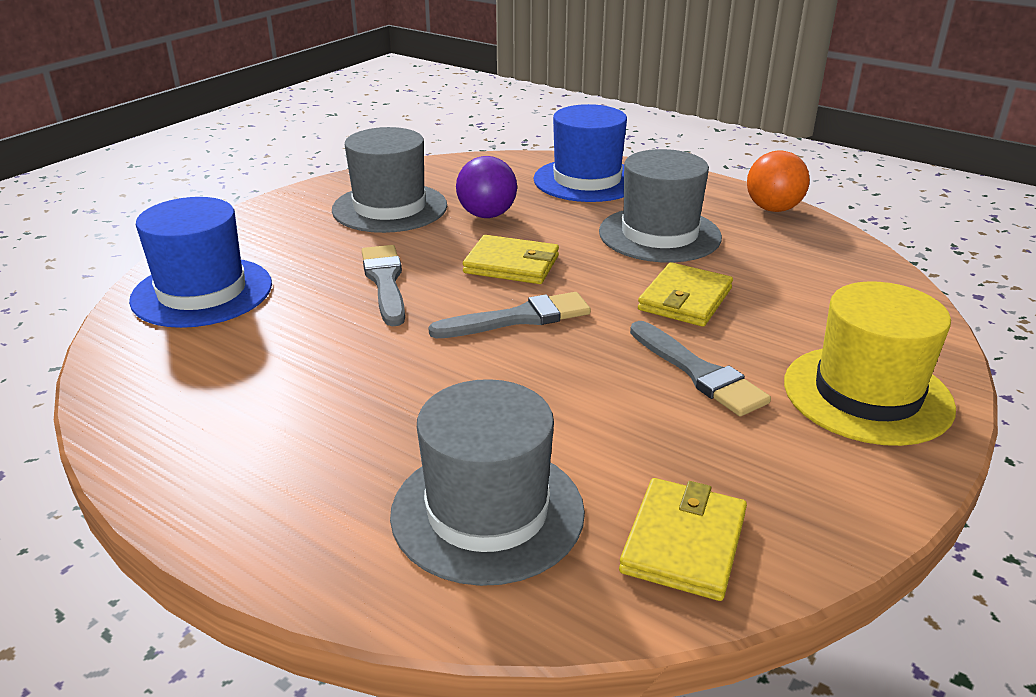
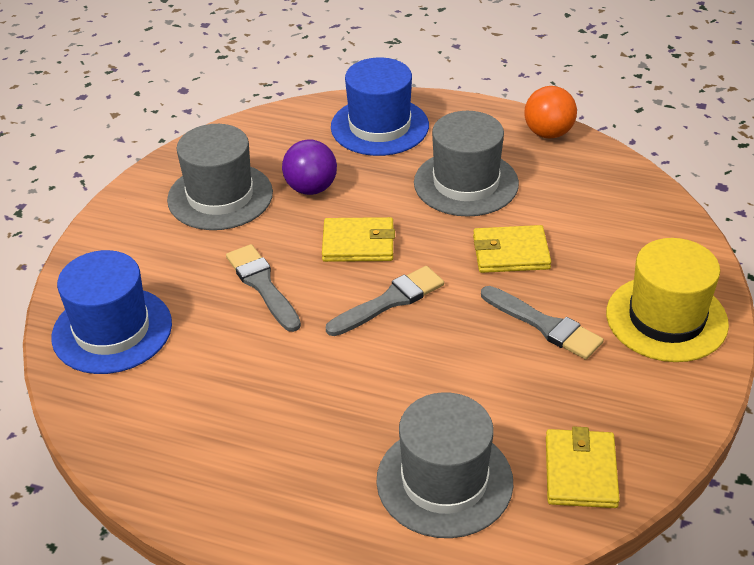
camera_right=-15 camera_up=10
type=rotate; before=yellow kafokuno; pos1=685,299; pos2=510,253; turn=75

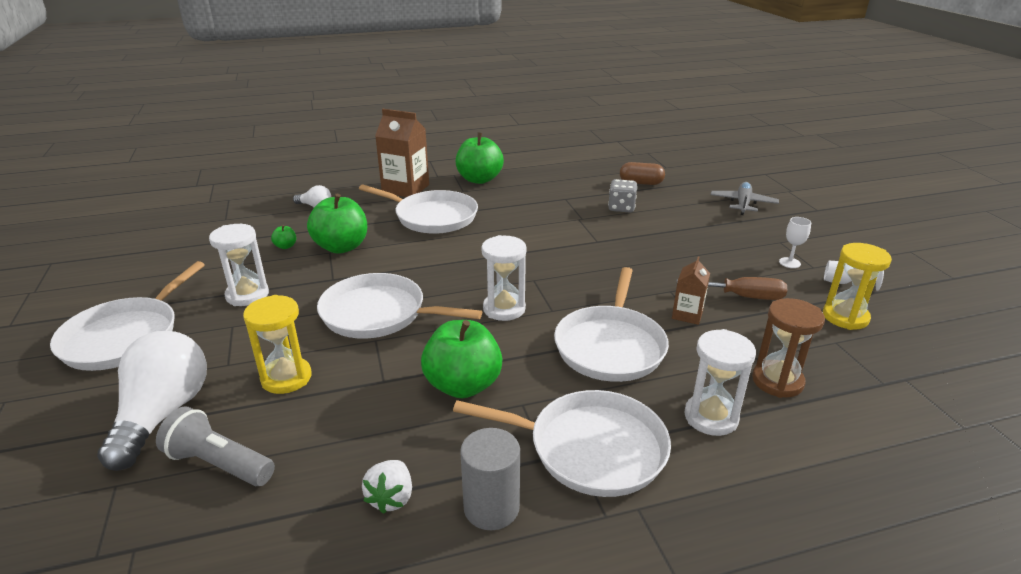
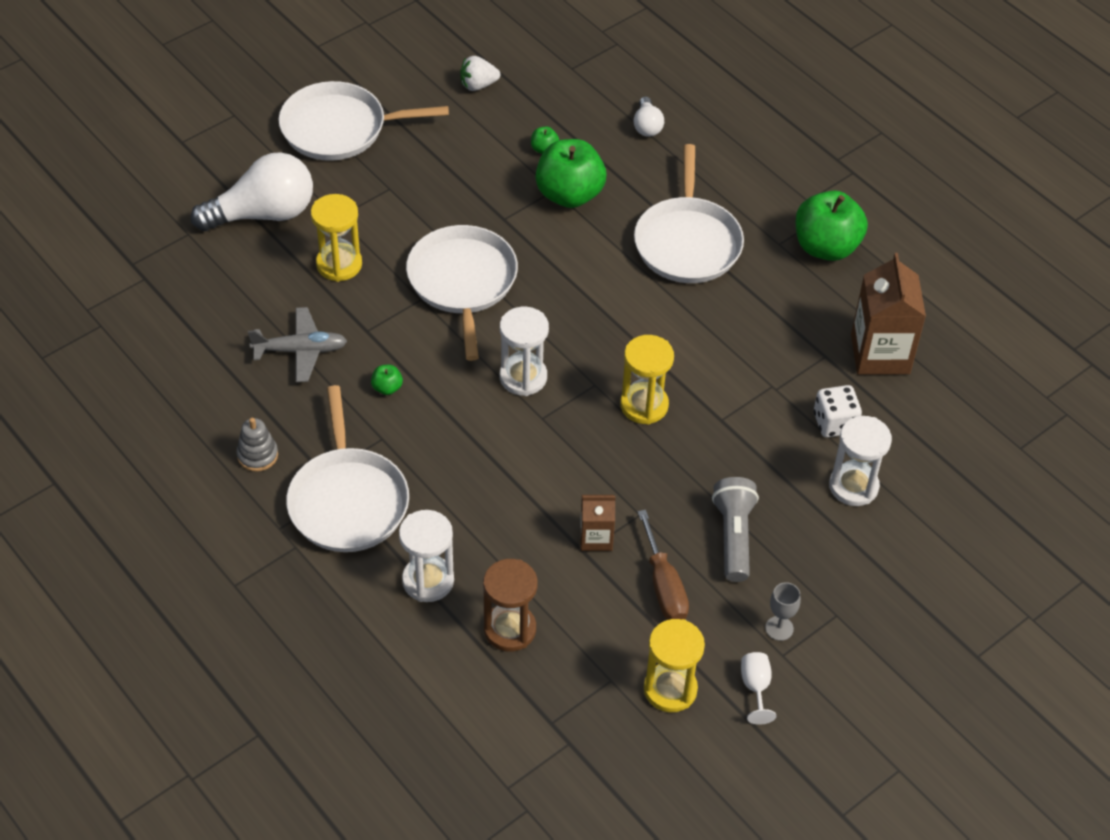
camera_right=65 camera_up=20
type=delete; before=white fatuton; pos1=610,346
type=delete; before=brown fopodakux; pos1=641,183
type=insert; after=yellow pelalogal; pos2=644,405
type=move; before=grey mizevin; pos1=219,464; pos2=734,537
type=move; before=white pelalogal; pos1=247,295; pos2=853,486
type=move; before=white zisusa; pos1=391,498; pos2=478,85
type=move; before=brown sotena; pos1=405,189; pos2=880,354
type=move; before=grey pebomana; pos1=743,204; pos2=300,350
type=replace; before=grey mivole; after=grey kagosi; pos1=491,507; pos2=257,455
type=recolor; before=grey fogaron; after=white fogaron; pos1=621,208; pos2=834,423
type=recolor; before=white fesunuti; after=grey fesunuti; pos1=789,263; pos2=779,628
type=resize; before=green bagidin; pos1=463,385; pos2=387,388; scale=0.41

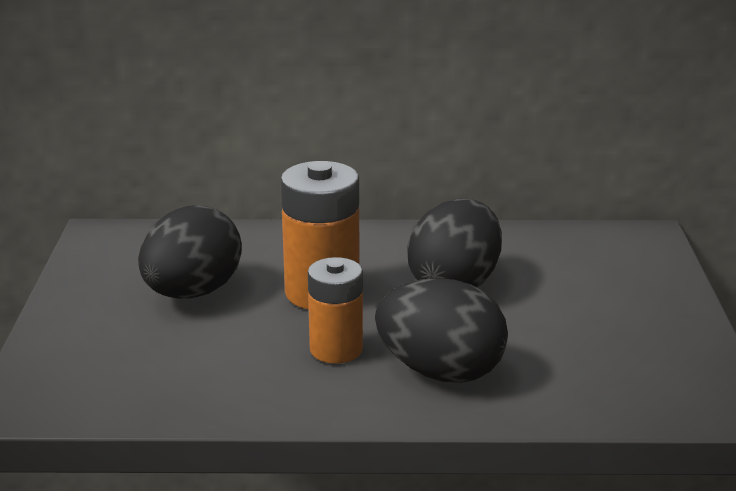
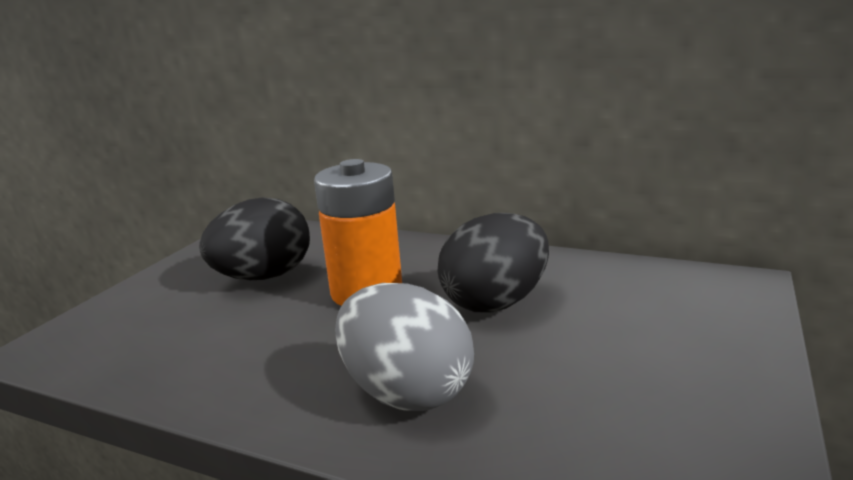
camera_right=25 camera_up=-5
type=delete; before=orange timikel; pos1=336,349
type=recolor; before=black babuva; after=grey babuva; pos1=440,371; pos2=406,392

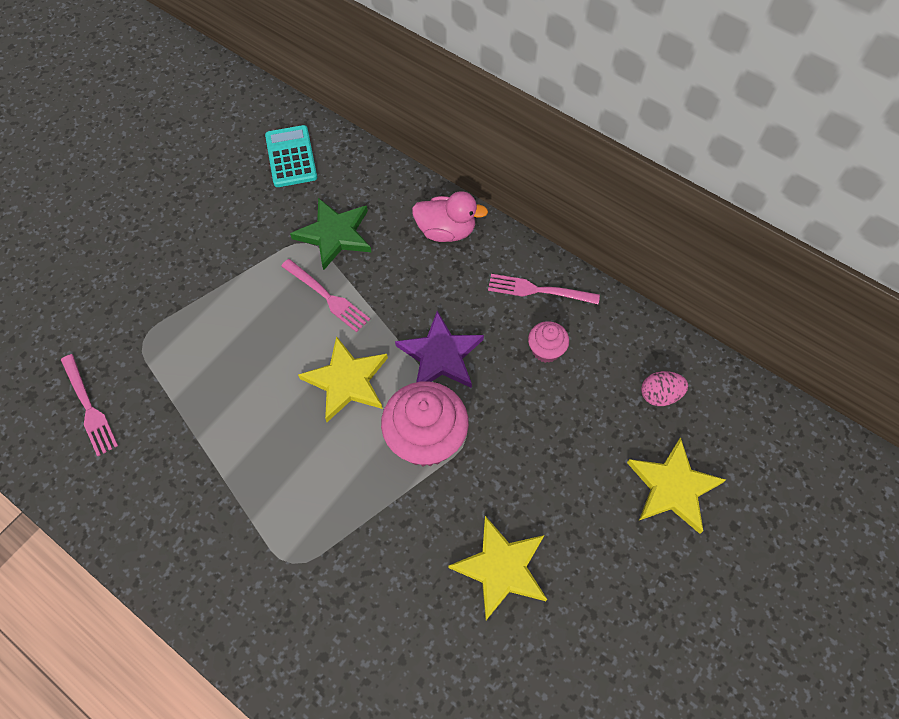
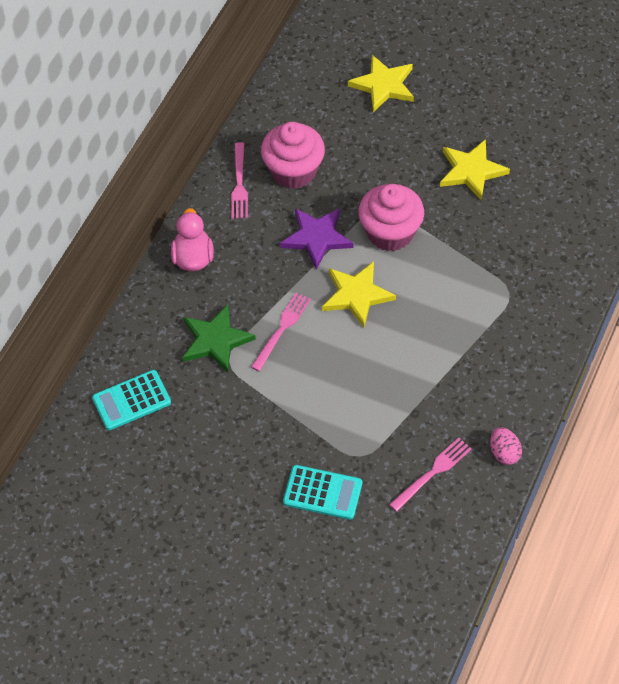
camera_right=-100 camera_up=-5
type=insert; after=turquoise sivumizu; pos2=322,493
type=move; before=pink babuva; pos1=659,395; pos2=504,453
type=resize; before=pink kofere; pos1=546,350; pos2=294,171; scale=1.96

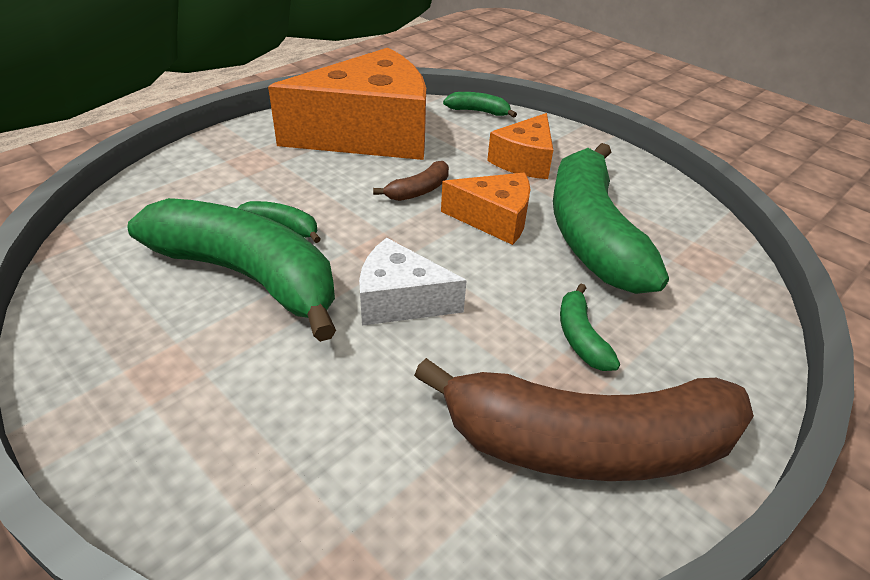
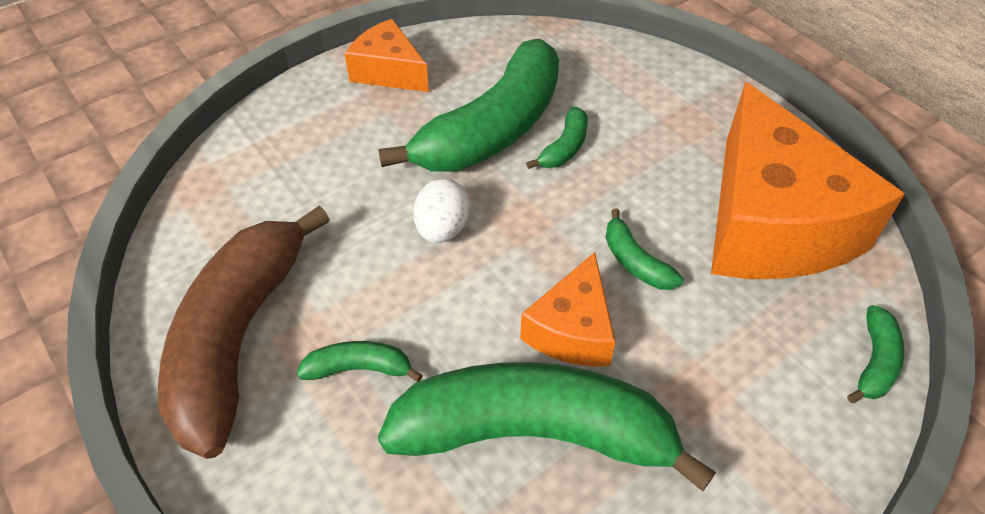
camera_right=100 camera_up=10
type=move; before=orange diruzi; pos1=524,161; pos2=388,71
type=replace; before=white diruzi; after=white babuva; pos1=400,300; pos2=442,229
type=recolor; before=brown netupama; after=green netupama; pos1=419,190; pos2=635,262

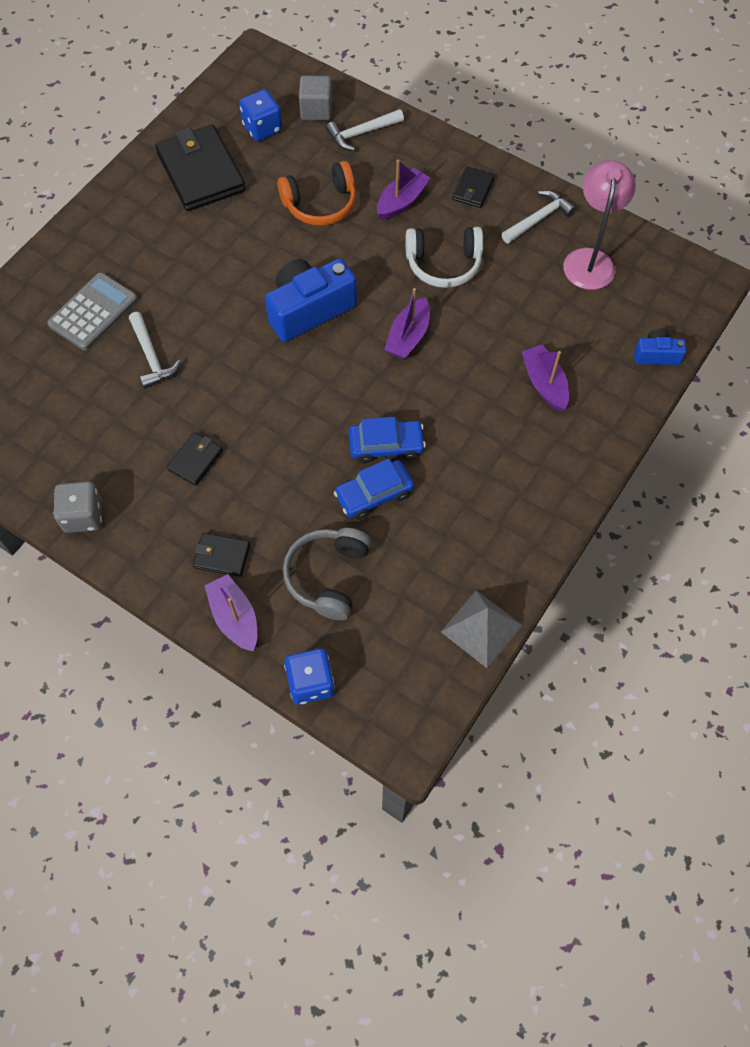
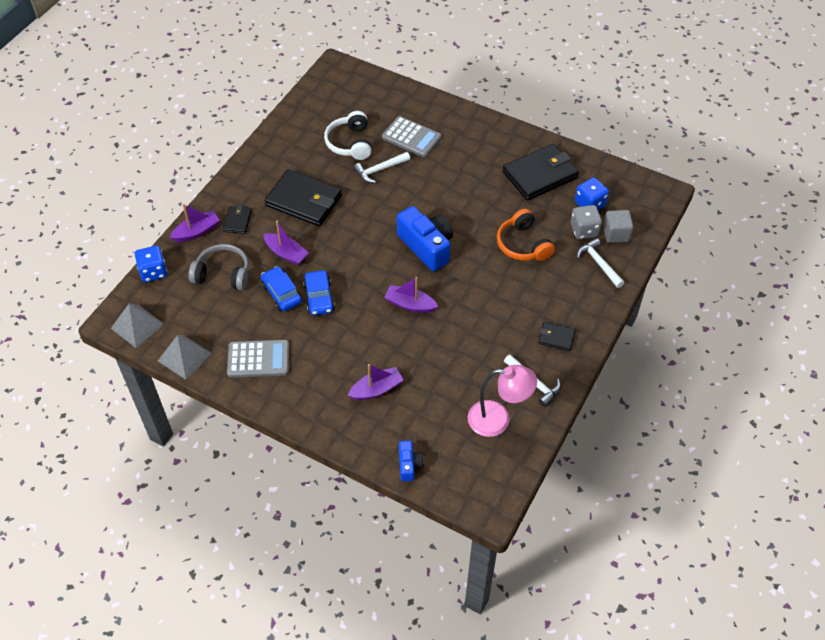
camera_right=85 camera_up=-10
type=insert; after=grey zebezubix; pos2=137,326
type=insert; after=grey sivumizu; pos2=258,359
type=move; before=grey fogaron; pos1=83,516; pos2=584,230
type=move; before=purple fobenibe; pos1=402,201; pos2=286,253
type=move; before=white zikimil; pos1=443,264; pos2=350,143
type=resize; before=black kafokuno; pos1=195,460; pos2=304,201; scale=2.08

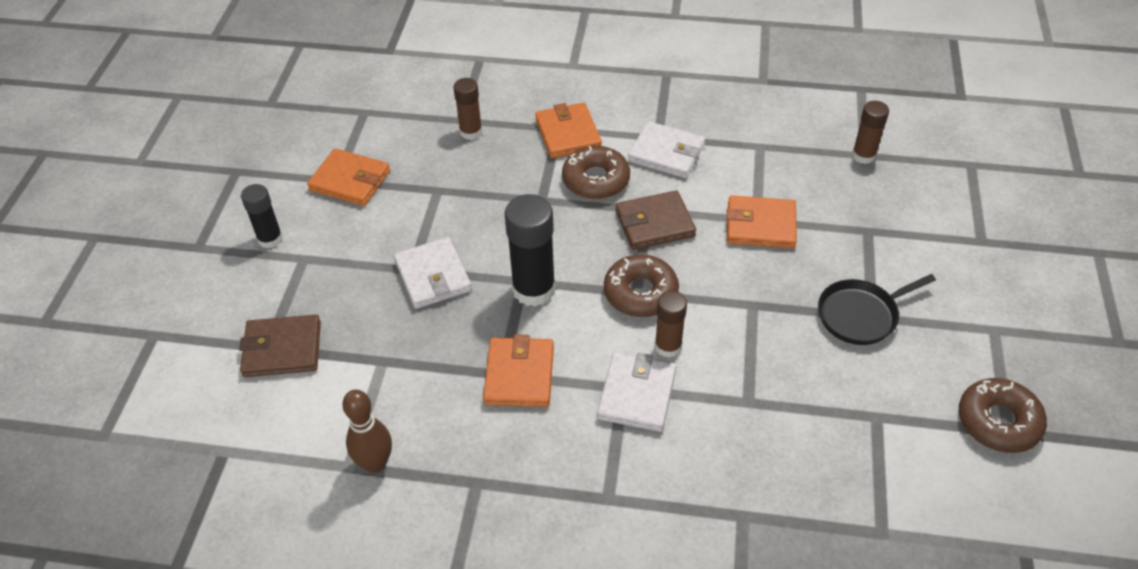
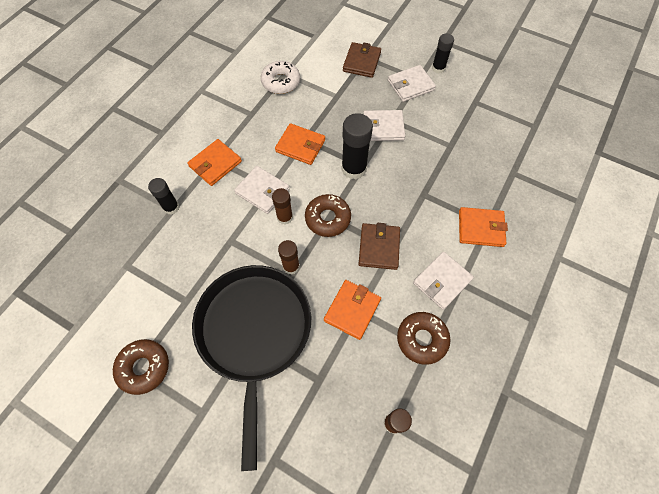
camera_right=110 camera_up=15
type=insert; after=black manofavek; pos2=171,207
type=insert; after=white kafokuno; pos2=410,85
type=move; before=orange kafokuno; pos1=350,181; pos2=215,164
type=move; before=brown manofavek; pos1=471,132; pos2=291,266
type=move; before=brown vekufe; pos1=596,180; pos2=422,339
type=replace; before=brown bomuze; after=white vekufe; pos1=375,463; pos2=281,82
type=resize; before=black fatuton; pos1=860,315; pos2=254,332; scale=2.18

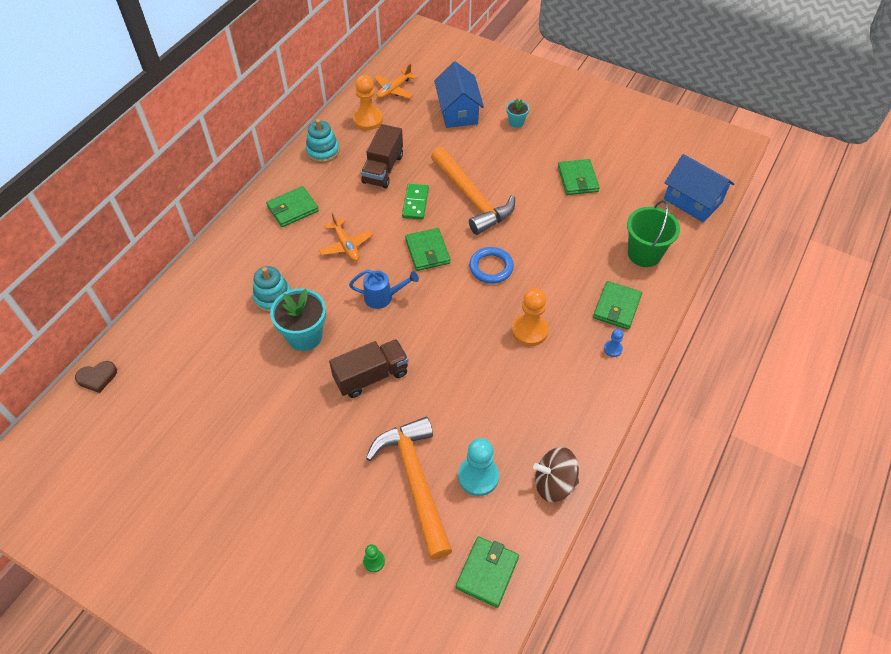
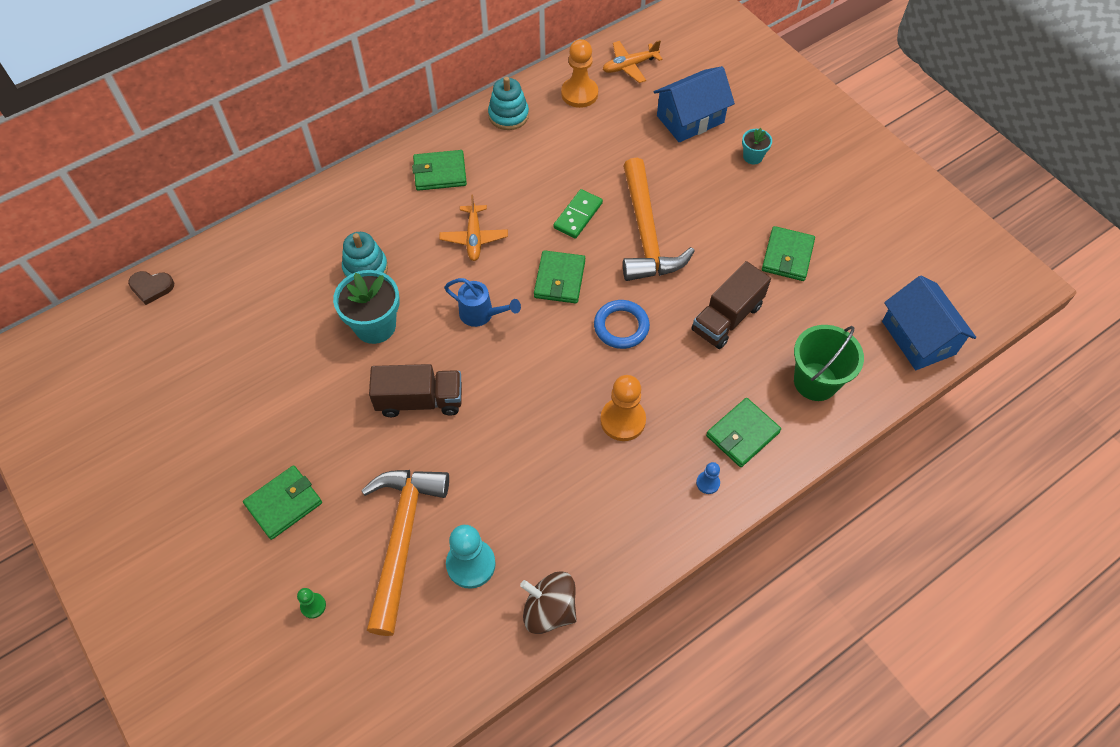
camera_right=25 camera_up=5
type=move; before=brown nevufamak; pos1=383,169; pos2=727,318
type=move; before=green kafokuno; pos1=487,572; pos2=284,503
type=rotate; before=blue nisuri; pos1=458,112; pos2=690,119; turn=45

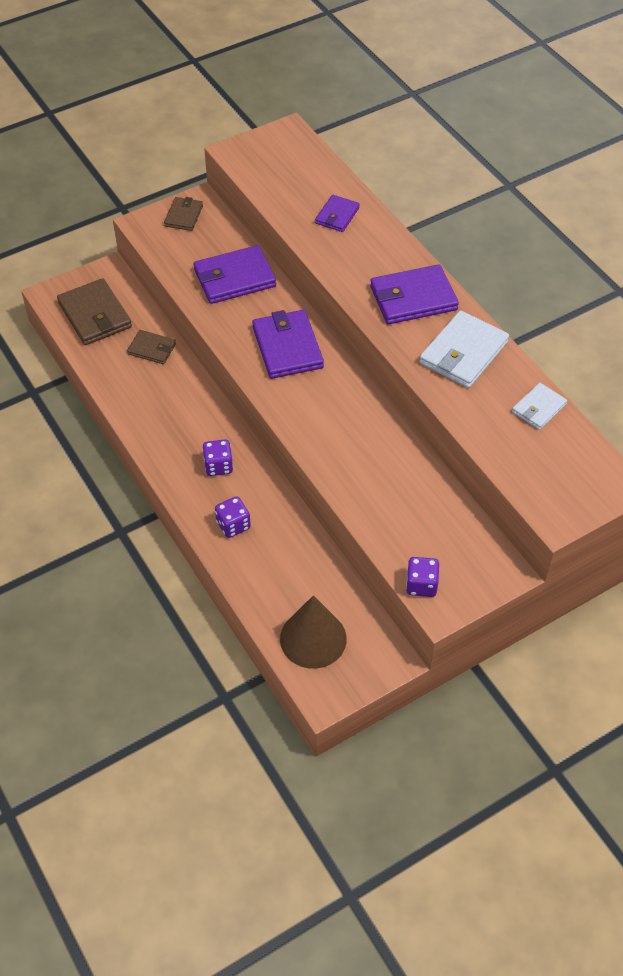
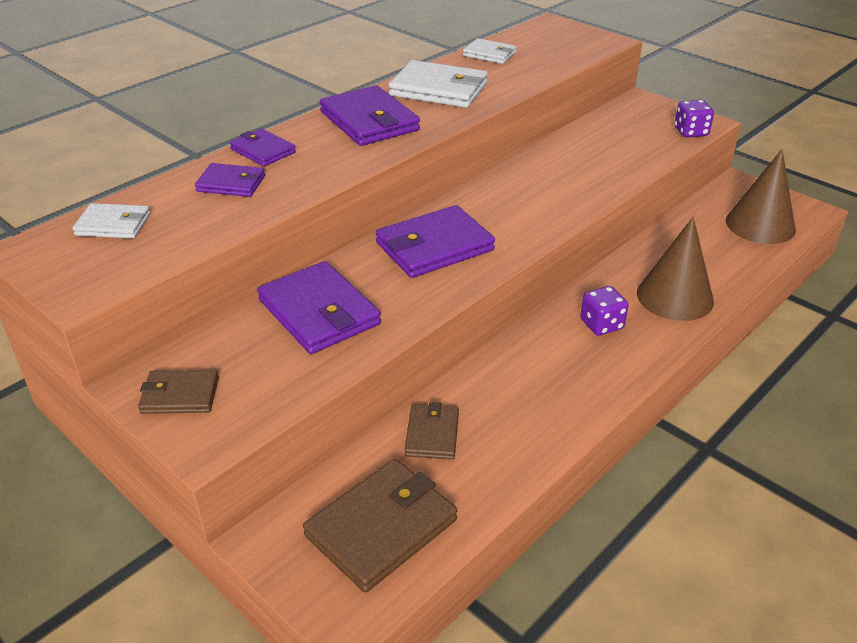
camera_right=-105 camera_up=-15
type=insert; after=white kafokuno; pos2=113,225
type=insert; after=purple kafokuno; pos2=262,151
type=replace; before=purple fogaron; after=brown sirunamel; pos1=233,525; pos2=675,297

